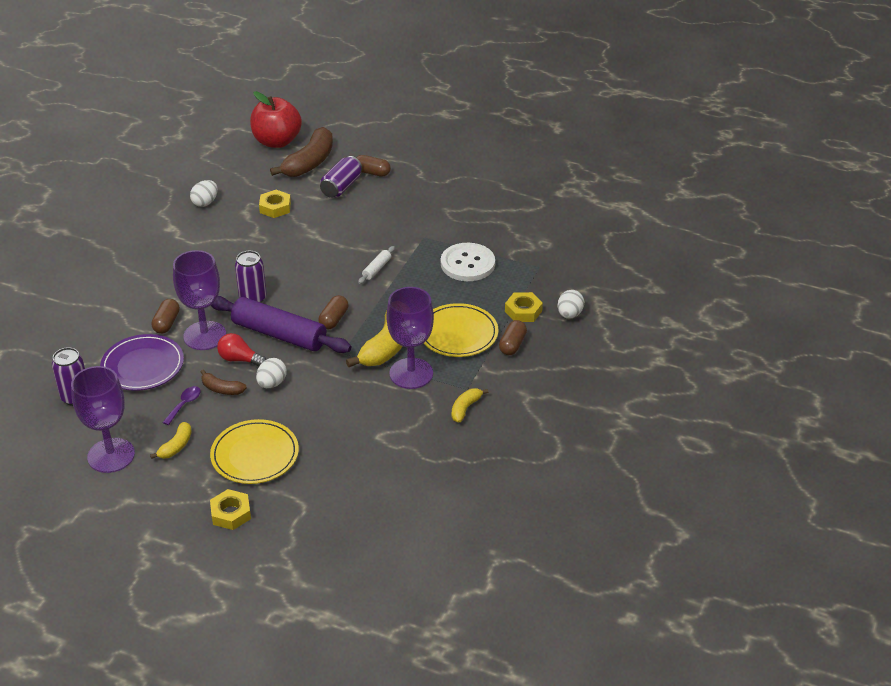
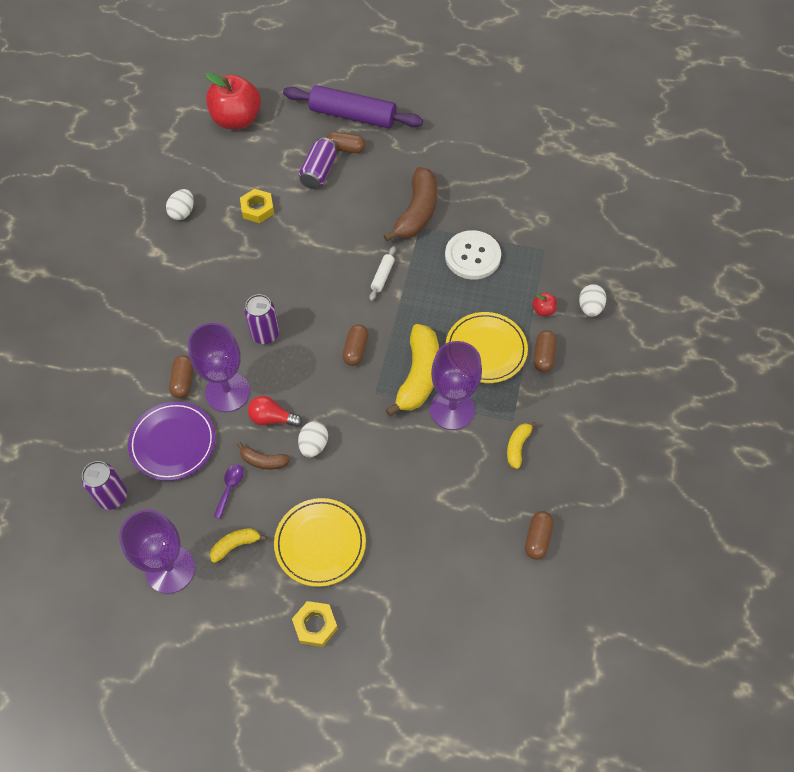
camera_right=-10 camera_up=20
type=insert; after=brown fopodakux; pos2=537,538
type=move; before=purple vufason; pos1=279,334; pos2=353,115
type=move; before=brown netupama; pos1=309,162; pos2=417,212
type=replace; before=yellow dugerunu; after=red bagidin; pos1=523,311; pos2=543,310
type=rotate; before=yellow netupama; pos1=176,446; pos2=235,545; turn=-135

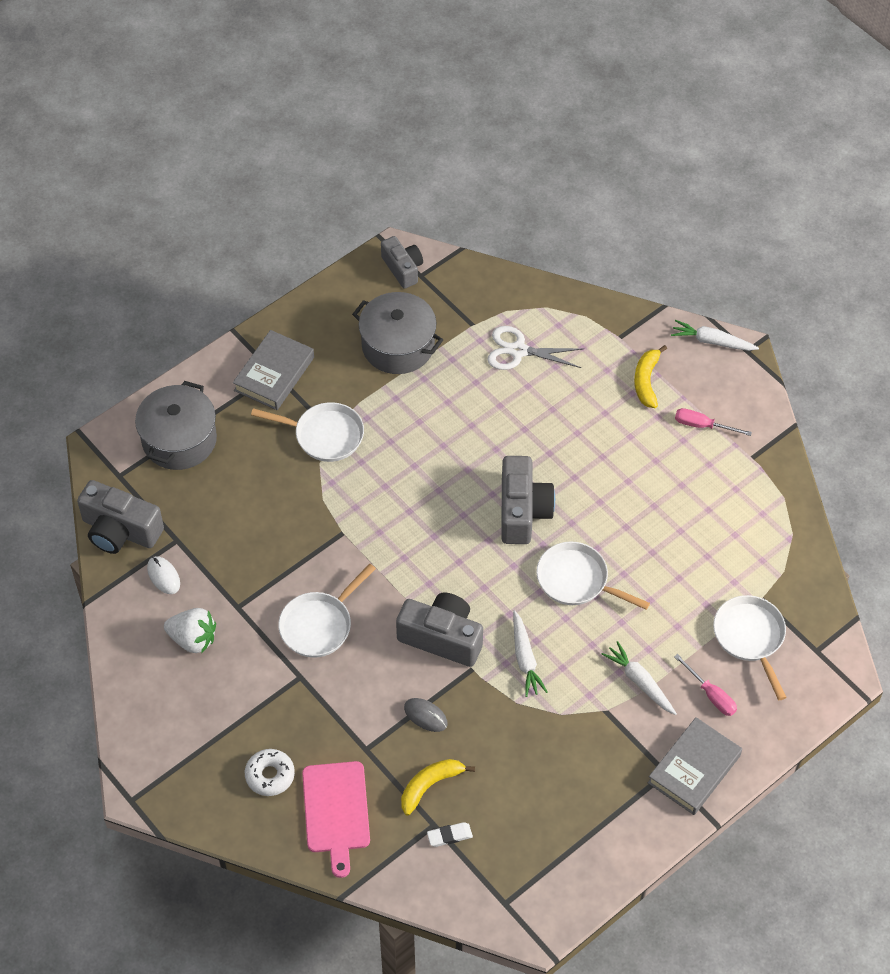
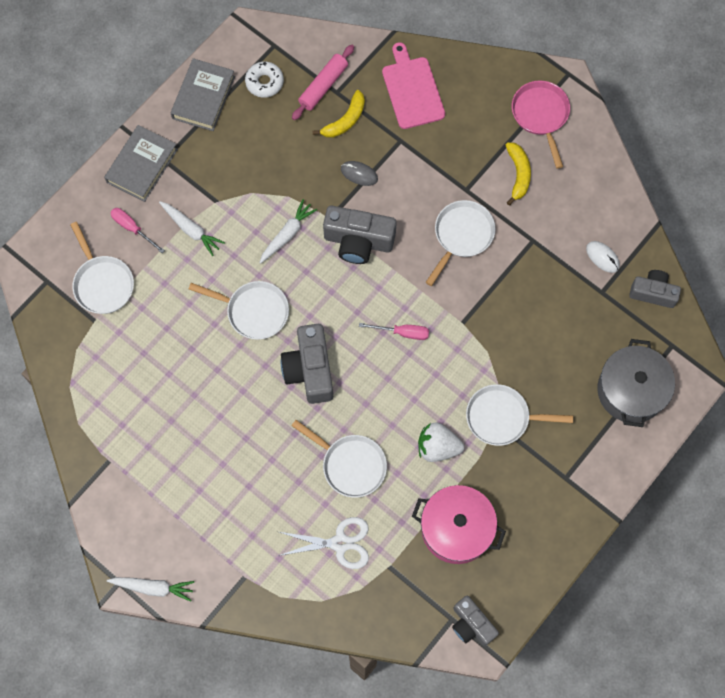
camera_right=170 camera_up=15
type=insert; after=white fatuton; pos2=350,465
type=insert; after=pink fatuton; pos2=541,115
type=move; before=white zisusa; pos1=193,639; pos2=437,447
type=move; before=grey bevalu; pos1=274,374; pos2=203,97
type=move; before=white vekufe; pos1=270,775; pos2=264,82
type=move; before=yellow netupama; pos1=646,381; pos2=518,174
type=move; before=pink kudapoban; pos1=702,425; pos2=402,332
type=replace; before=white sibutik; after=pink vufason; pos1=449,836; pos2=323,86
type=recolor; before=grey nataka; after=pink nataka; pos1=398,346; pos2=456,529
type=rotate; before=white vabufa; pos1=525,658; pos2=287,234; turn=60
type=resize; before=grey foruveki; pos1=120,530; pos2=653,293; scale=0.65

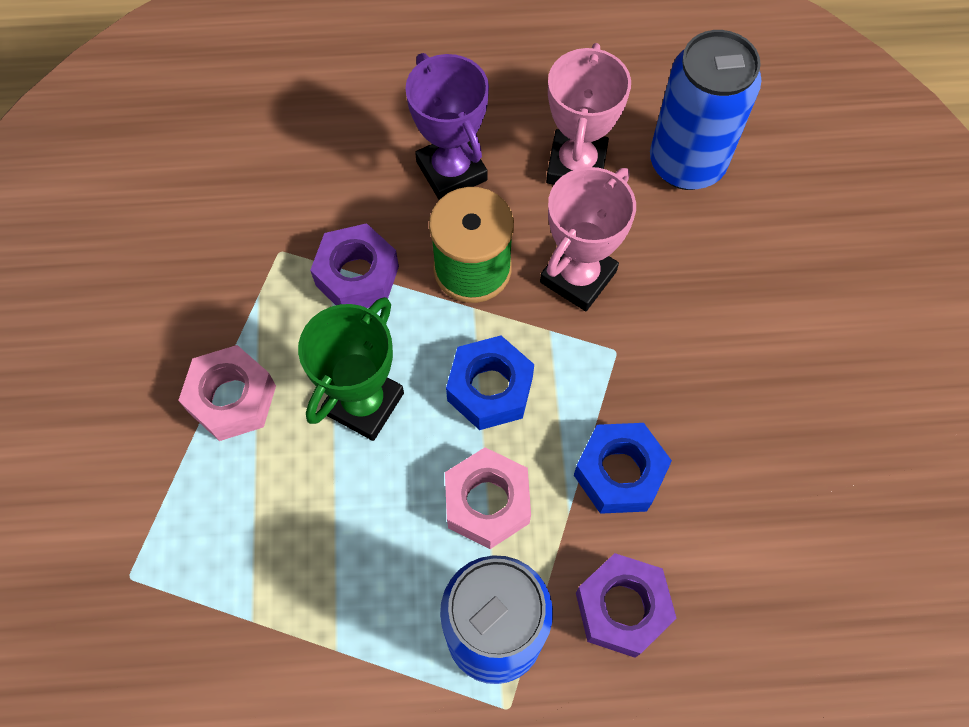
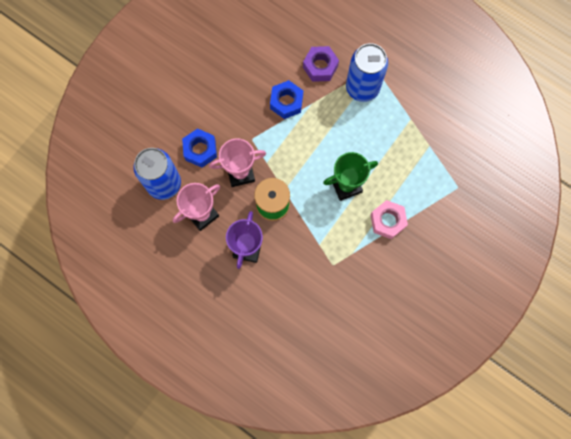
camera_right=-140 camera_up=10
type=delete; before=purple dugerunu; pos1=357,276
type=delete; before=pink dugerunu; pos1=487,502
type=move; before=blue dugerunu; pos1=490,389; pos2=200,150

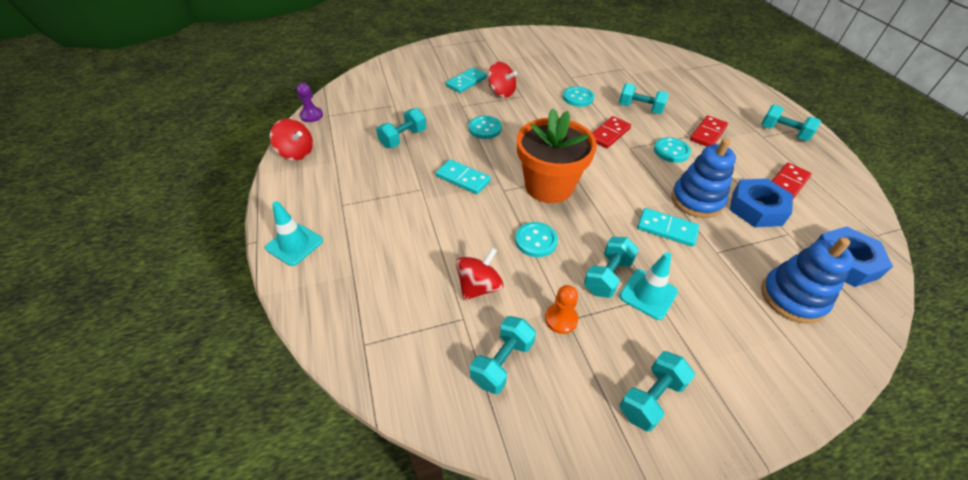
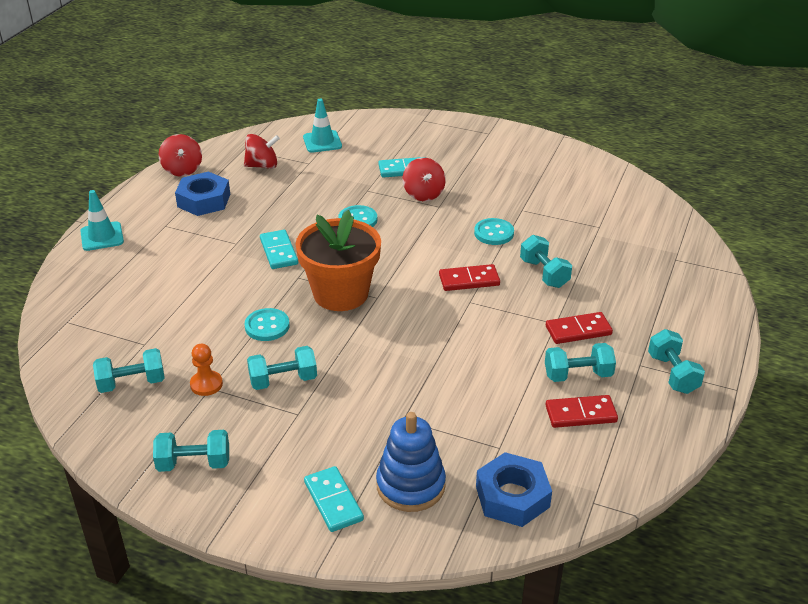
camera_right=40 camera_up=-10
type=delete; before=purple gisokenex; pos1=311,115
type=delete; before=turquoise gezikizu; pos1=671,151
type=delete; before=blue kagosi; pos1=696,200
type=move; before=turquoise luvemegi; pos1=403,138; pos2=578,375
type=move; before=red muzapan; pos1=479,286; pos2=262,165
type=move; before=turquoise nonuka; pos1=648,294; pos2=322,142
type=move; before=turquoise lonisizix; pos1=667,229; pos2=333,501
type=move; before=blue dugerunu; pos1=756,208; pos2=204,200

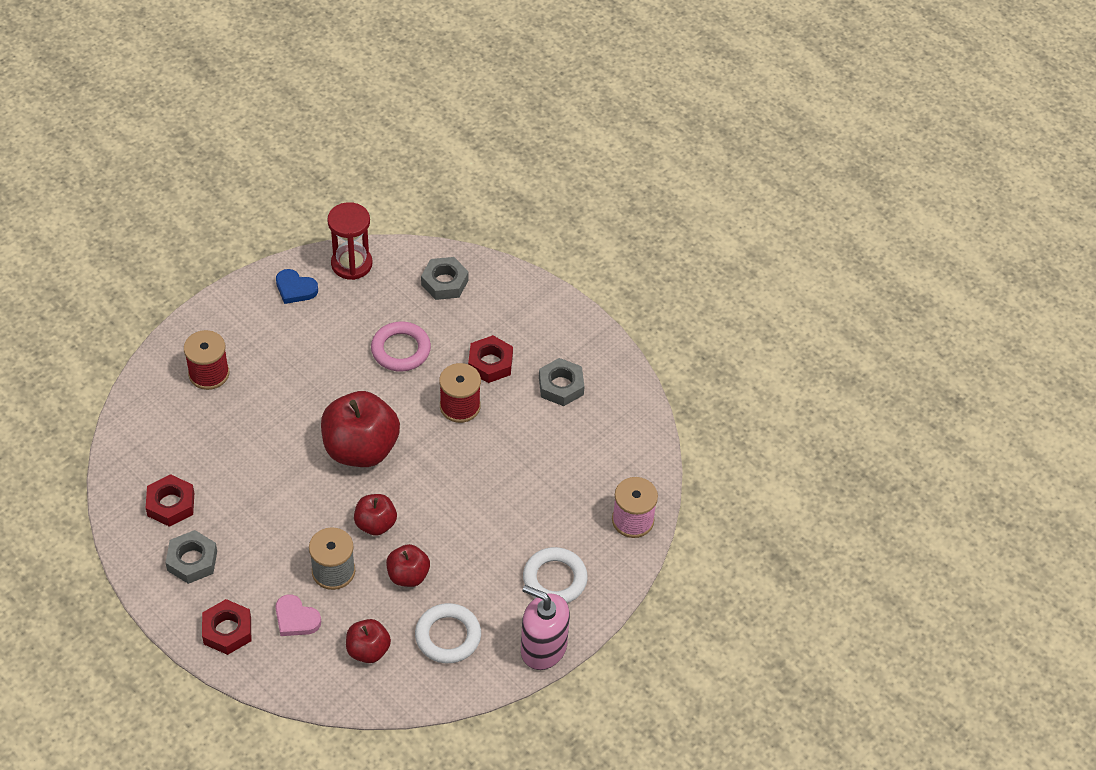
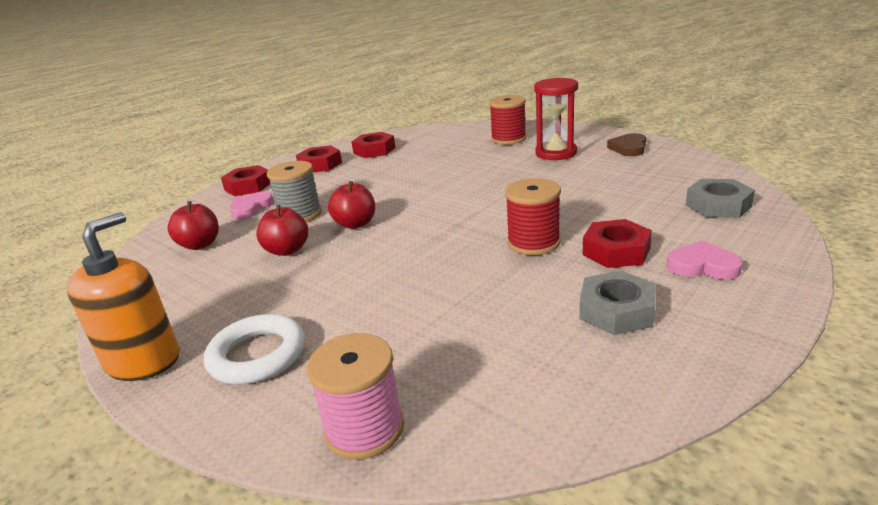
camera_right=90 camera_up=-25
type=delete; before=red bagidin; pos1=361,449
type=delete; before=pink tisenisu; pos1=401,350
type=delete; before=white tisenisu; pos1=448,636
type=insert; after=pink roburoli; pos2=702,266
type=move; before=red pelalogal; pos1=351,264; pos2=556,153
type=recolor; before=grey dugerunu; after=red dugerunu; pos1=192,560; pos2=320,165
type=recolor; before=blue roburoli; after=brown roburoli; pos1=295,289; pos2=629,148
type=recolor; before=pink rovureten; after=orange rovureten; pos1=543,648; pos2=143,361

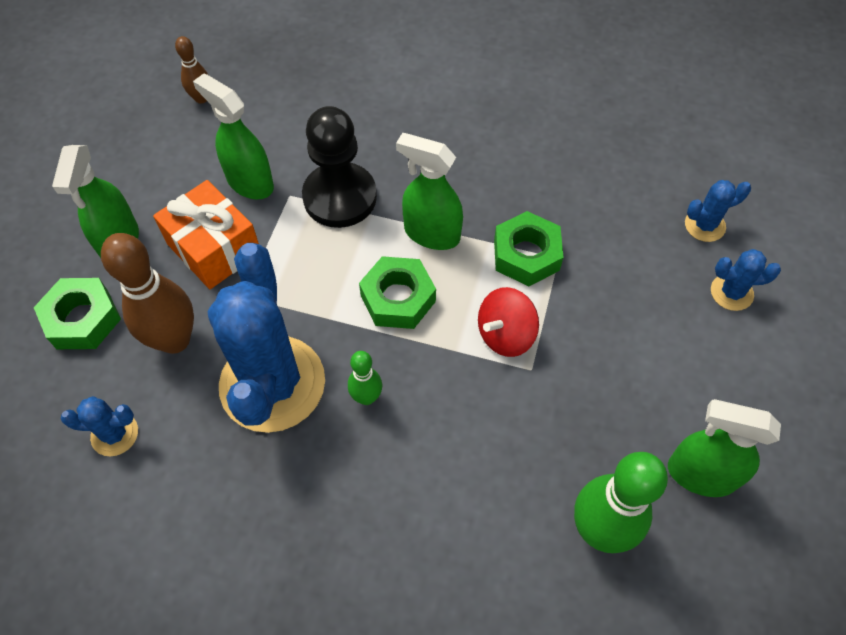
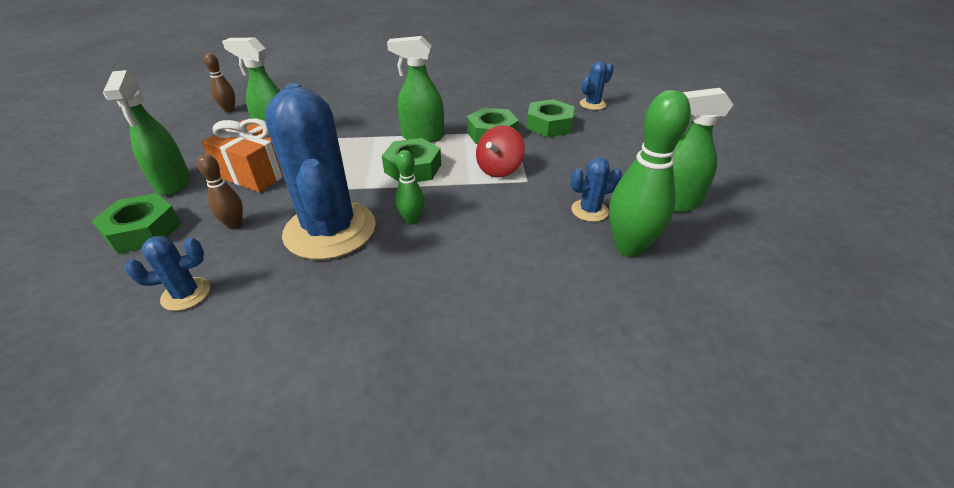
camera_right=-20 camera_up=-20
type=delete; before=black gisokenex; pos1=340,197
type=insert; after=green dugerunu; pos2=549,125
type=move; before=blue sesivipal; pos1=731,292; pos2=589,210
type=resize; before=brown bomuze; pos1=174,340; pos2=234,225; scale=0.52

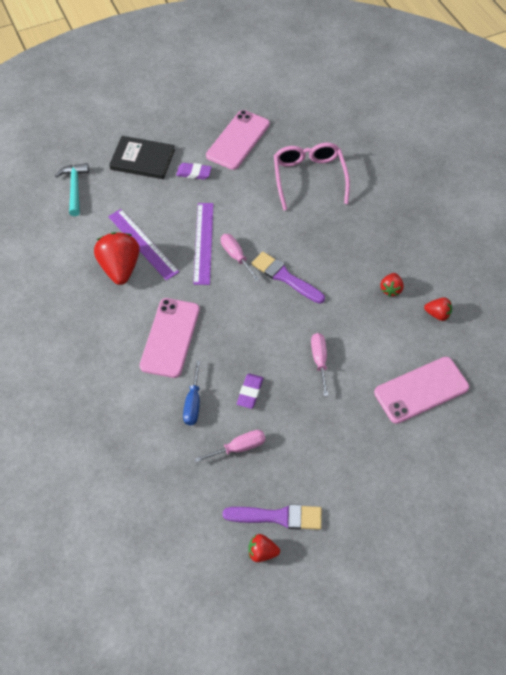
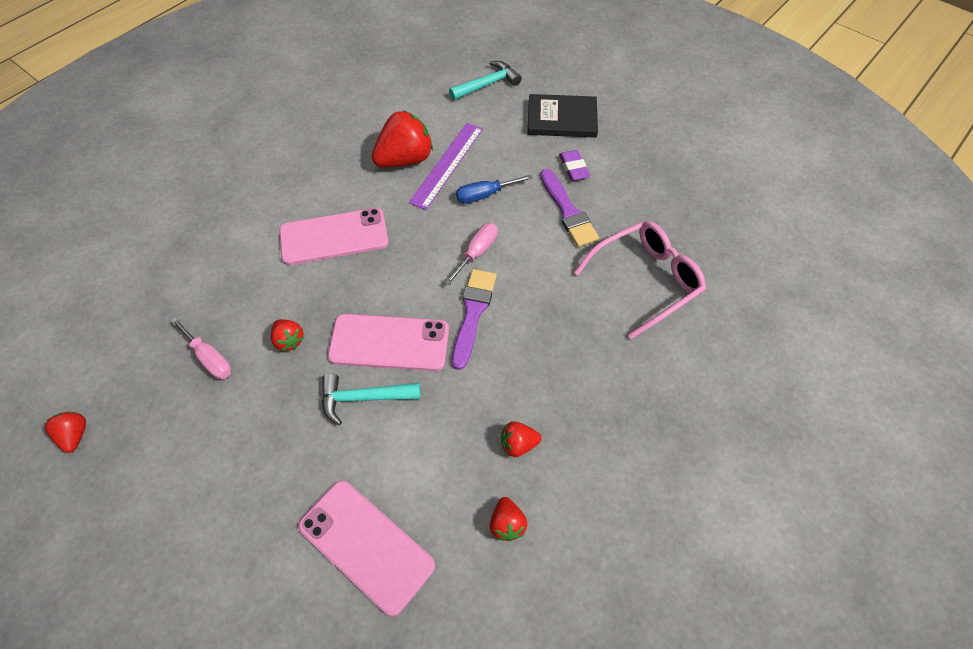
camera_right=65 camera_up=0
type=delete; before=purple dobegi; pos1=203,243
type=move; before=blue kudapoban; pos1=193,403; pos2=484,195
type=move; before=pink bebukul; pos1=238,140; pos2=389,343
type=move; before=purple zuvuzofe; pos1=277,517; pos2=567,211
type=replace; before=purple sibutik; after=red zisusa; pos1=250,392; pos2=289,340
type=replace; before=pink kudapoban; after=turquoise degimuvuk; pos1=319,360; pos2=364,398
type=rotate; before=black bevalu; pos1=142,159; pos2=562,119; turn=-75

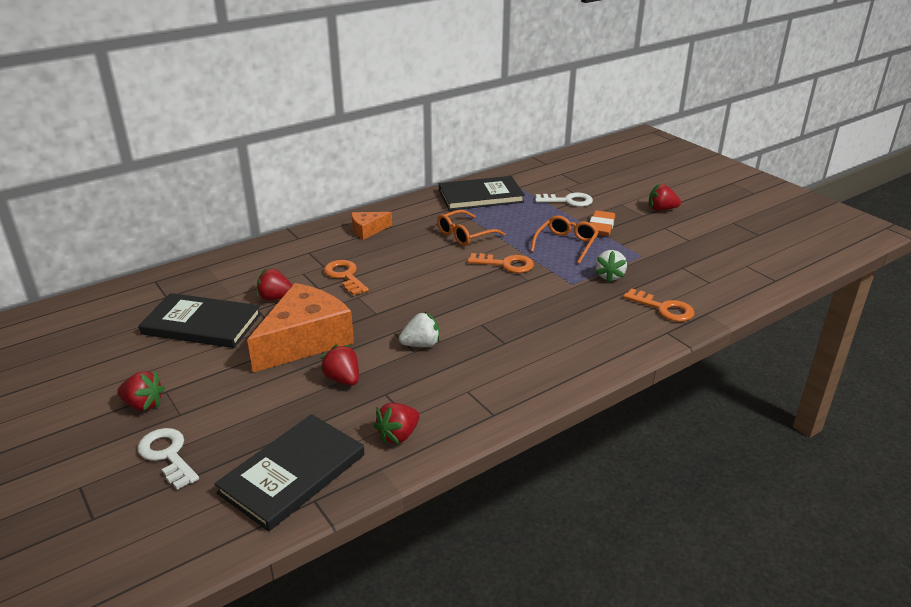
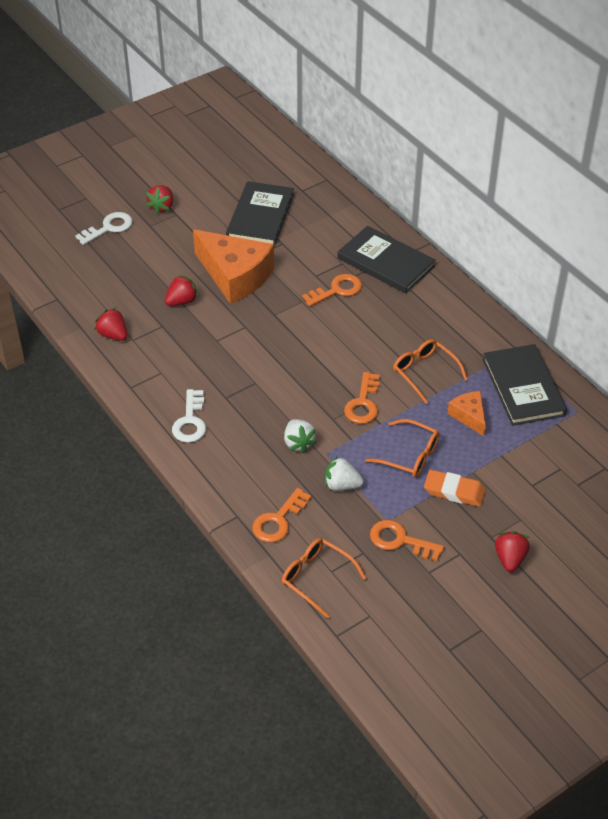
camera_right=90 camera_up=15
type=delete; before=red zisusa; pos1=276,298
type=insert; after=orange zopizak; pos2=317,578
type=insert; after=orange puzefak; pos2=400,540
type=move; before=black bevalu; pos1=292,473; pos2=386,262
type=move; before=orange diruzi; pos1=368,230; pos2=469,416
type=move; before=white zisusa; pos1=421,344; pos2=298,443
type=move; before=white puzefak; pos1=568,201; pos2=190,421

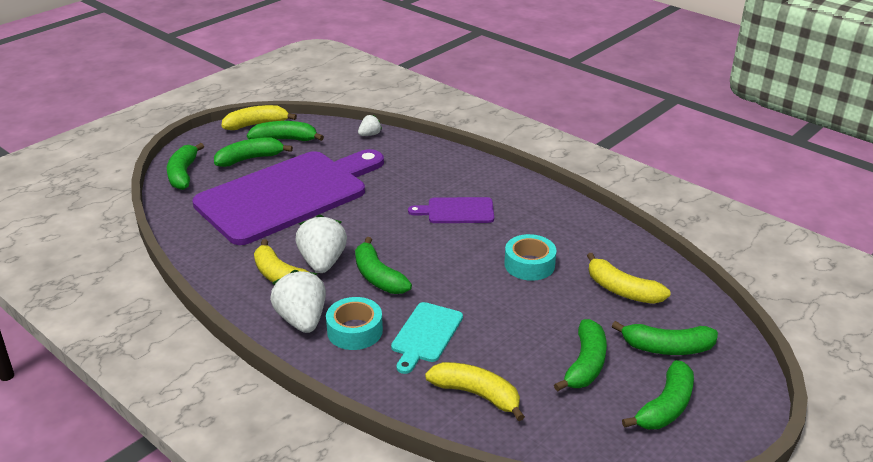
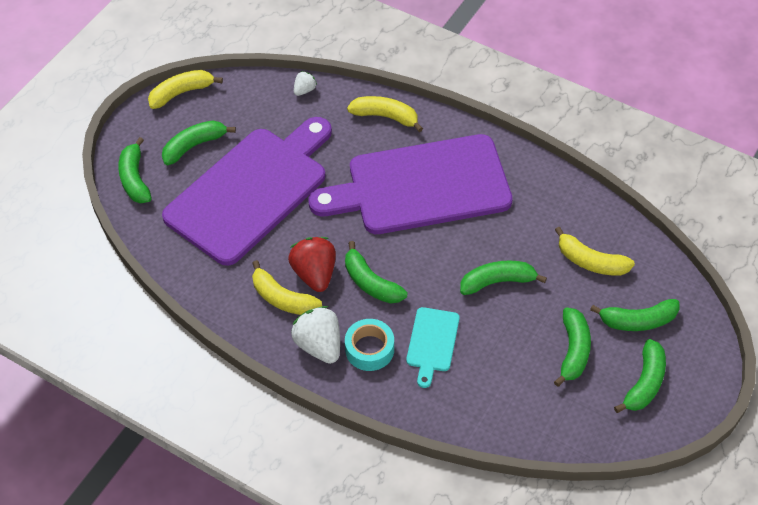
camera_right=-10 camera_up=20
type=delete; before=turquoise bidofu; pos1=529,265
type=move; before=green netupama; pos1=285,139; pos2=498,282
type=move; before=yellow netupama; pos1=477,394; pos2=386,117
type=recolor; before=white zisusa; after=red zisusa; pos1=322,262; pos2=315,274
type=resize; before=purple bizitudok; pos1=457,211; pos2=421,186; scale=2.4

